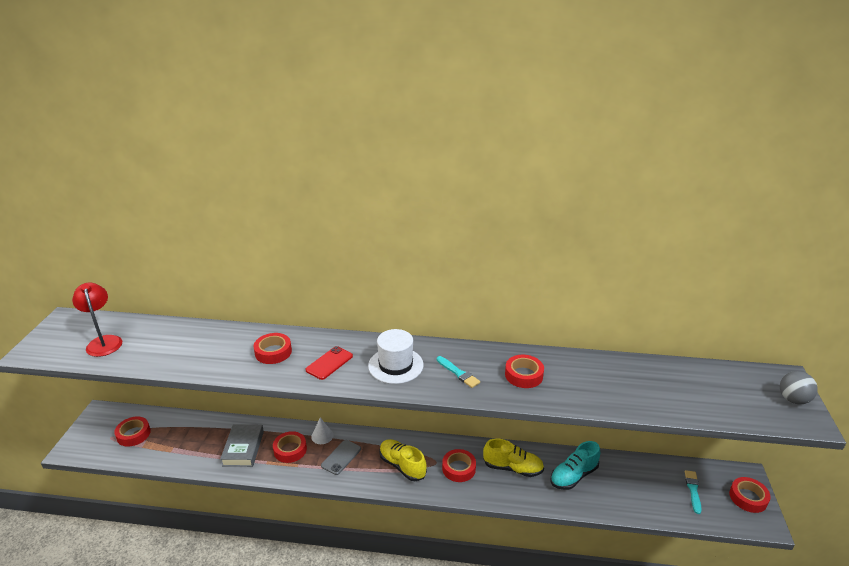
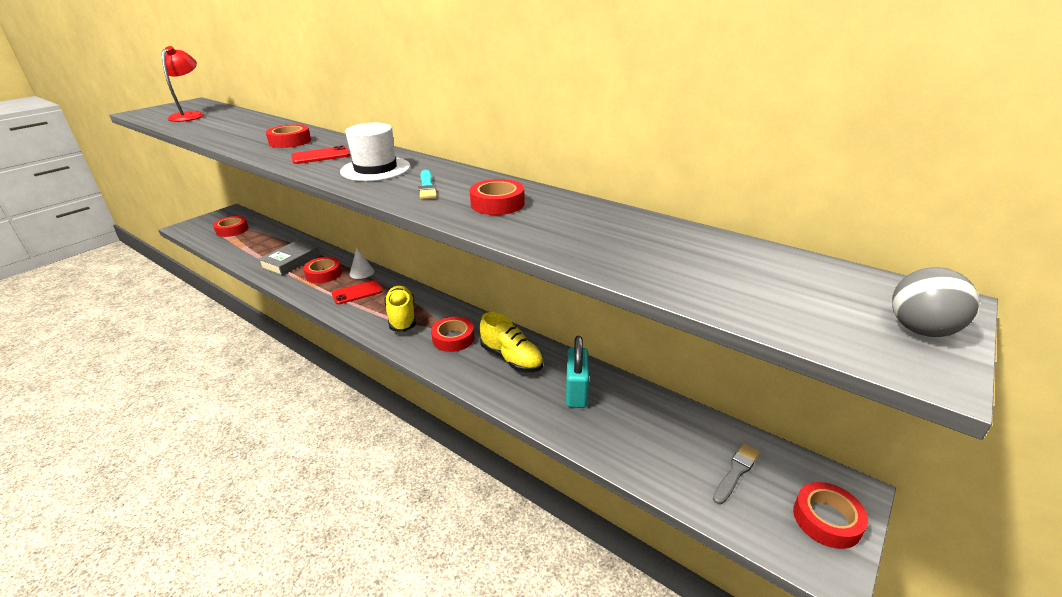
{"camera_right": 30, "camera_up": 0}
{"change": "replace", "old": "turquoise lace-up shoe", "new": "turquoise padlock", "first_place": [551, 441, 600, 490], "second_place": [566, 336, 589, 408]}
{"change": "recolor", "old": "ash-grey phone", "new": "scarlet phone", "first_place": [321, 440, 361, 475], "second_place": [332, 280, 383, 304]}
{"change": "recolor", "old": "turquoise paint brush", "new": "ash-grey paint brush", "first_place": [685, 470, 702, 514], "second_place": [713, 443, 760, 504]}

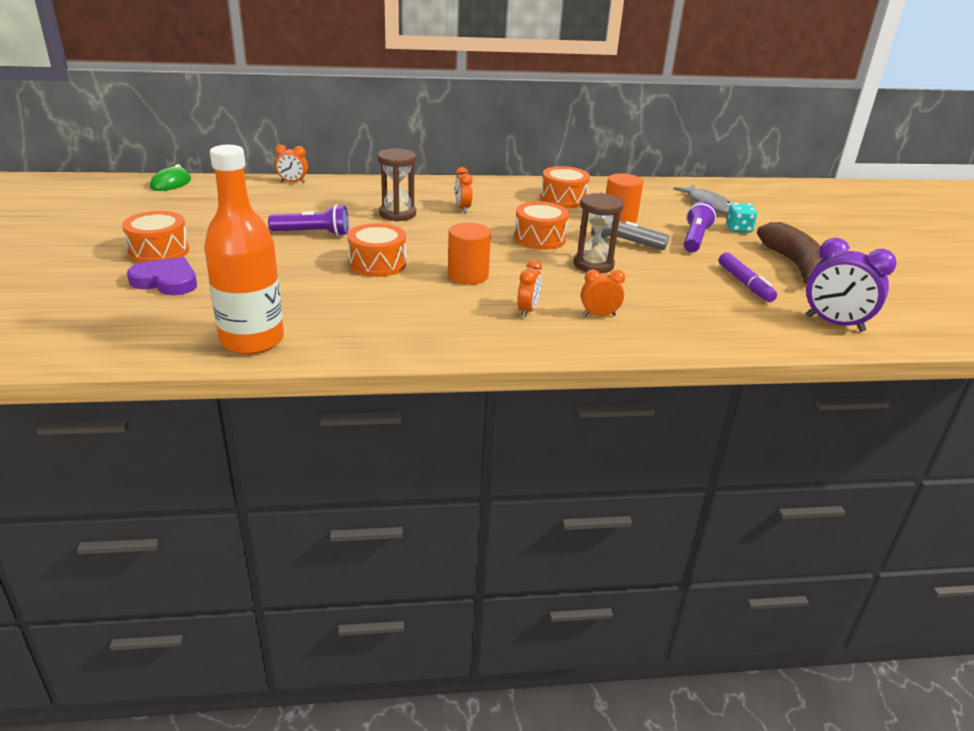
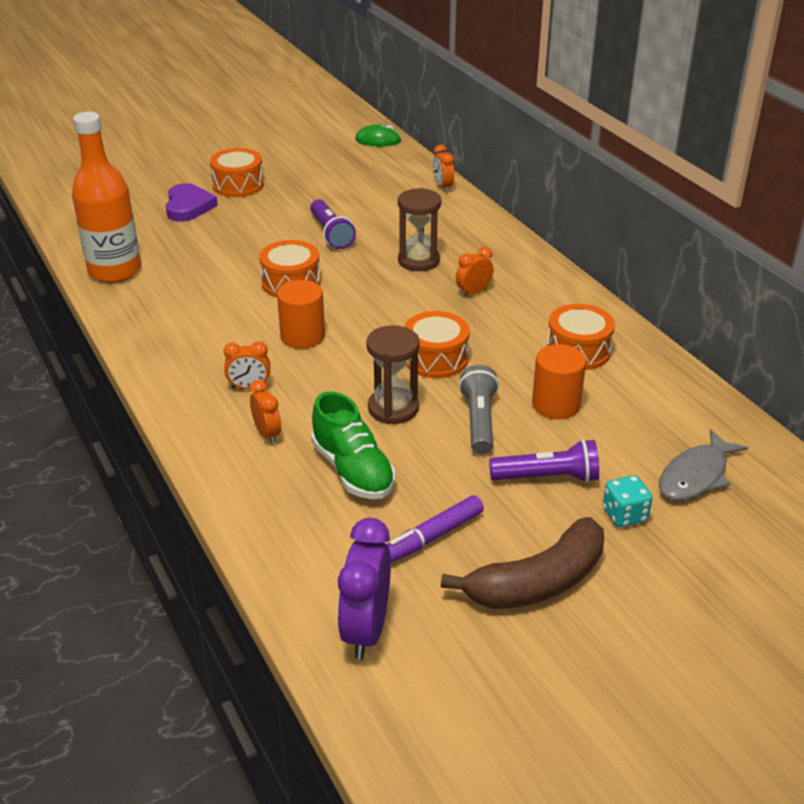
{"camera_right": 70, "camera_up": 5}
{"change": "insert", "new": "leaf-green lace-up shoe", "second_place": [311, 391, 396, 499]}

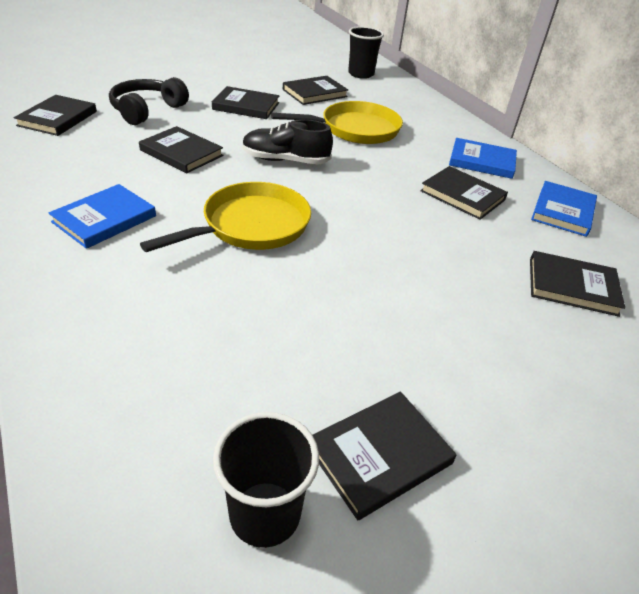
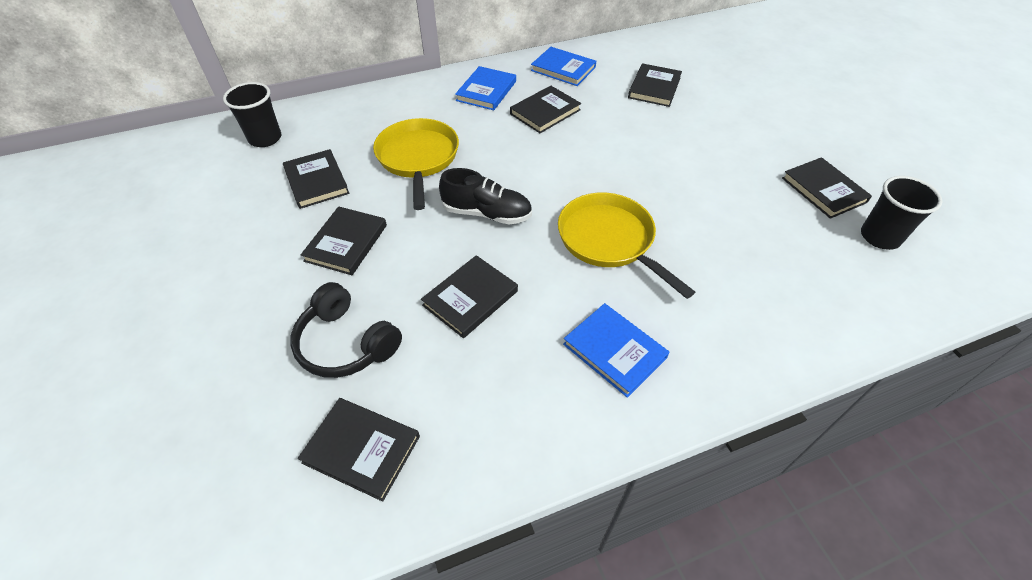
{"camera_right": -80, "camera_up": 10}
{"change": "rotate", "old": "ebony lace-up shoe", "first_place": [242, 119, 333, 164], "second_place": [439, 168, 532, 225], "degrees": -90}

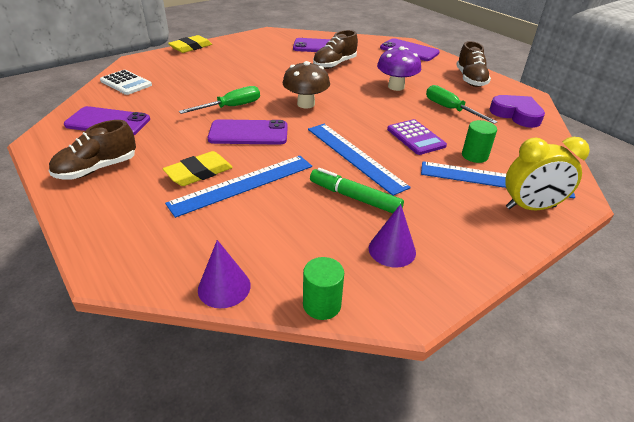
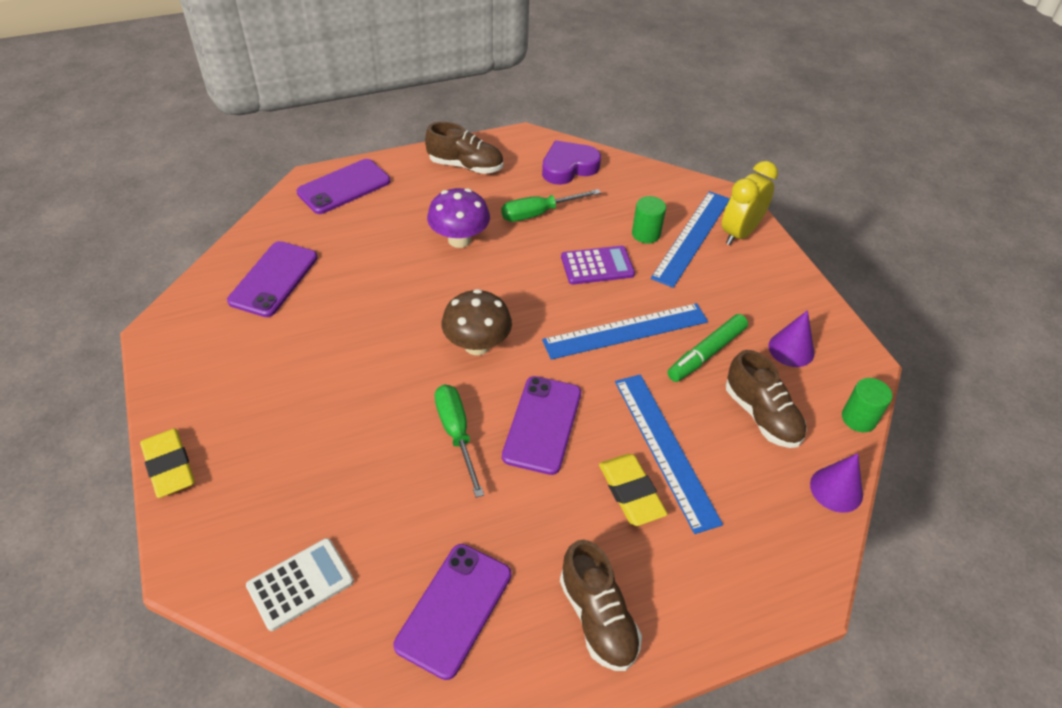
{"camera_right": -75, "camera_up": 10}
{"change": "move", "old": "brown lace-up shoe", "first_place": [313, 30, 358, 69], "second_place": [726, 350, 807, 448]}
{"change": "rotate", "old": "yellow clock", "first_place": [506, 137, 590, 210], "second_place": [722, 161, 778, 245], "degrees": -150}

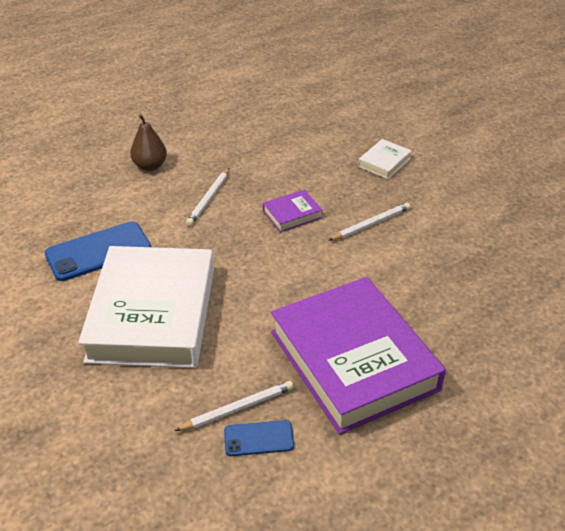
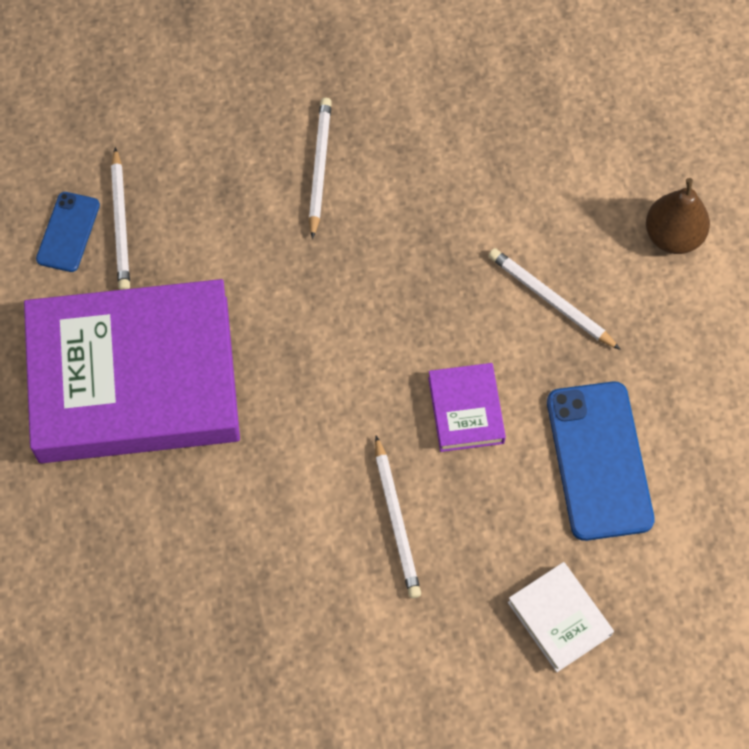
{"camera_right": 110, "camera_up": 25}
{"change": "move", "old": "blue phone", "first_place": [45, 221, 151, 281], "second_place": [547, 382, 655, 541]}
{"change": "replace", "old": "white hardback", "new": "white pencil", "first_place": [78, 246, 214, 368], "second_place": [309, 98, 332, 239]}

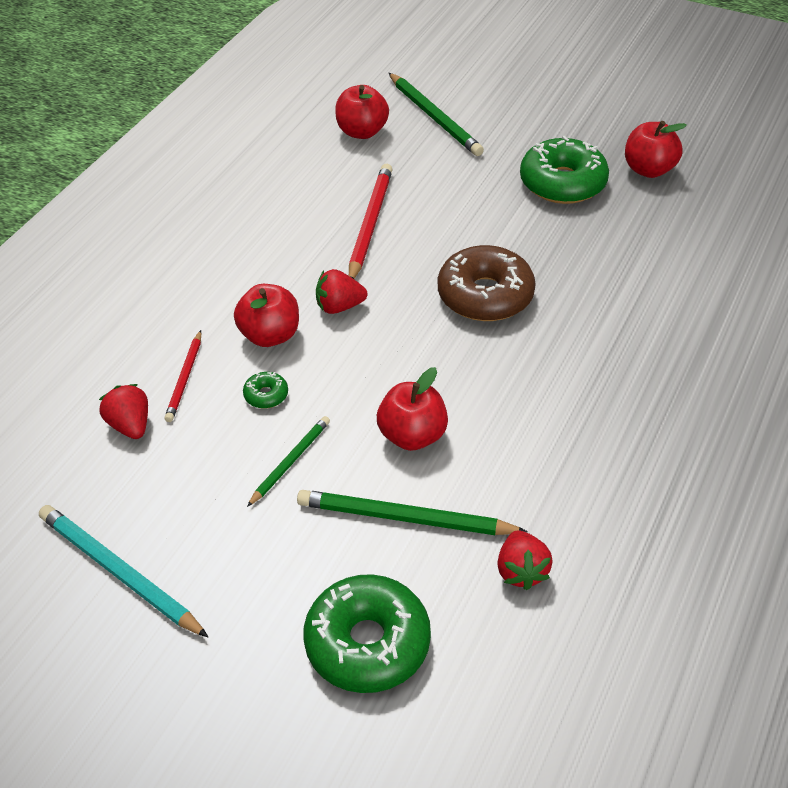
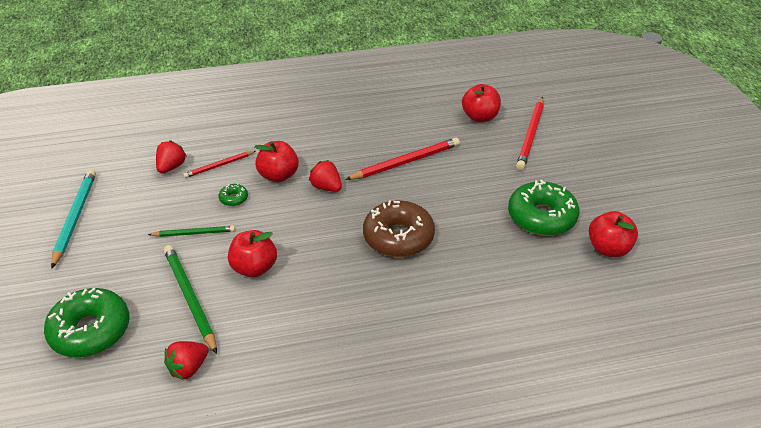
{"camera_right": 50, "camera_up": -5}
{"change": "recolor", "old": "leaf-green pencil", "new": "scarlet pencil", "first_place": [389, 73, 484, 156], "second_place": [516, 97, 544, 170]}

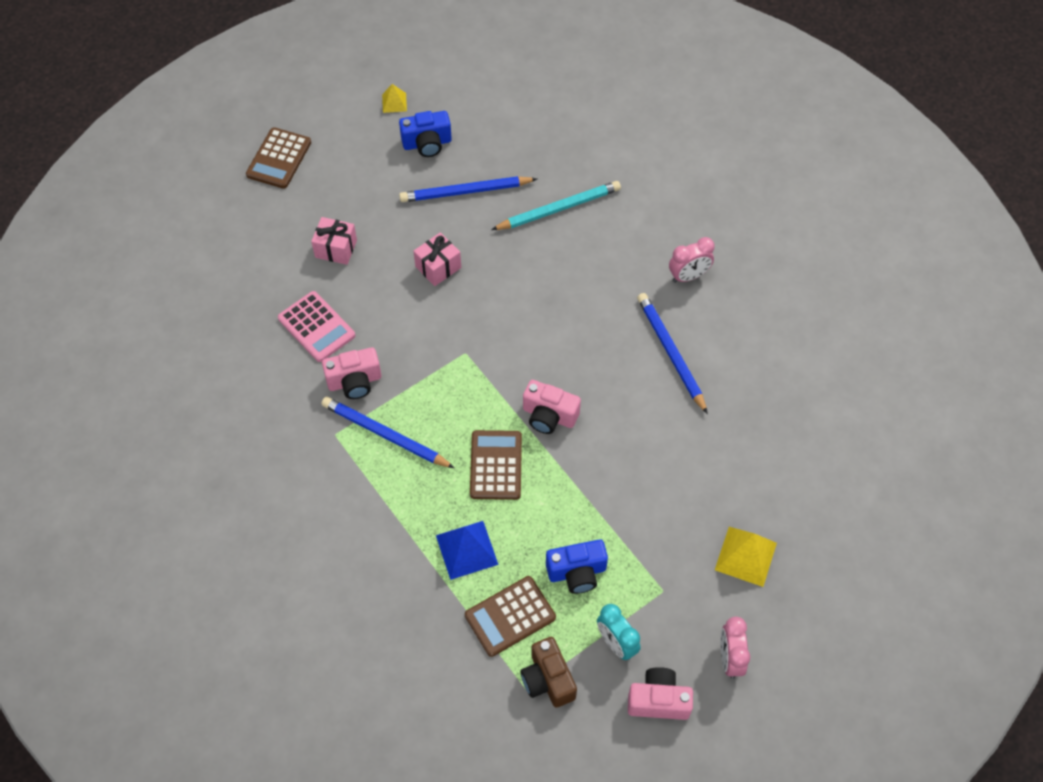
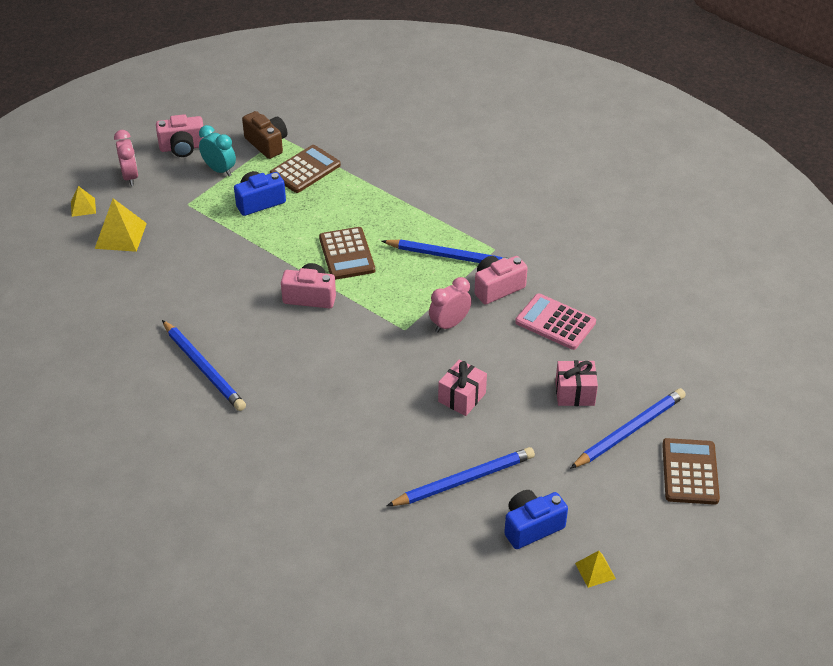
{"camera_right": 165, "camera_up": -15}
{"change": "delete", "old": "blue pyramid", "first_place": [436, 521, 499, 580]}
{"change": "delete", "old": "turquoise pencil", "first_place": [491, 181, 621, 230]}
{"change": "insert", "new": "yellow pyramid", "second_place": [71, 186, 96, 217]}
{"change": "insert", "new": "blue pencil", "second_place": [570, 388, 686, 469]}
{"change": "move", "old": "rose-pink clock", "first_place": [669, 237, 715, 283], "second_place": [429, 277, 472, 332]}

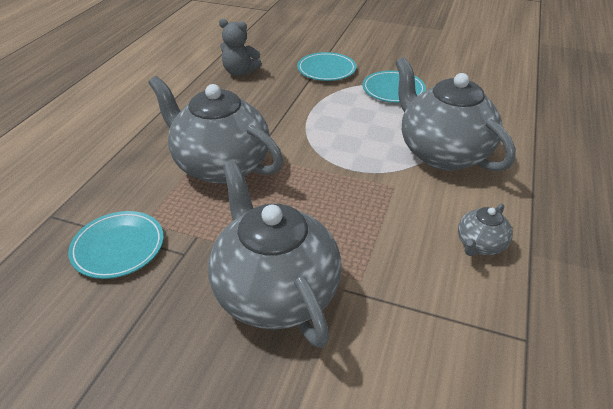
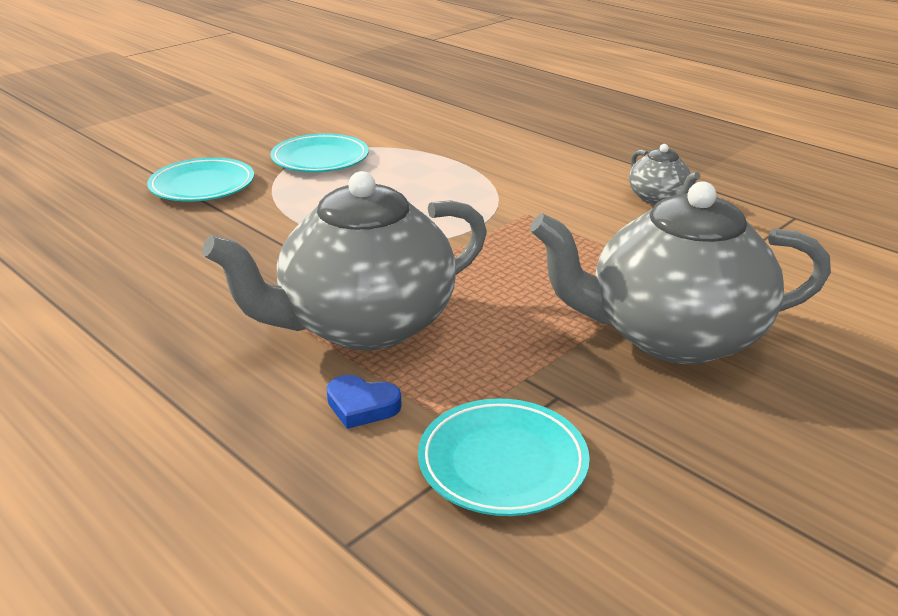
{"camera_right": -65, "camera_up": -10}
{"change": "delete", "old": "ash-grey teddy", "first_place": [219, 19, 262, 76]}
{"change": "delete", "old": "ash-grey teapot", "first_place": [395, 57, 516, 172]}
{"change": "insert", "new": "blue heart shape", "second_place": [327, 375, 402, 429]}

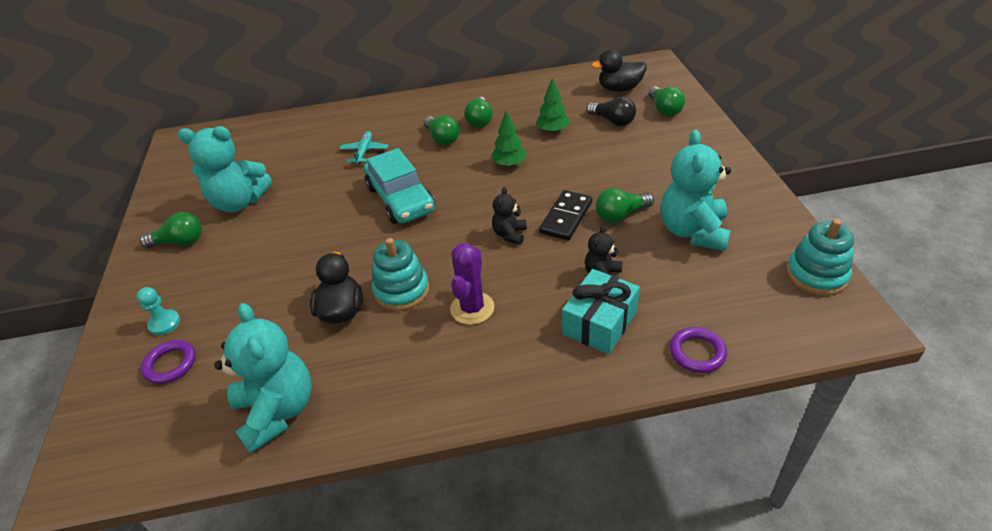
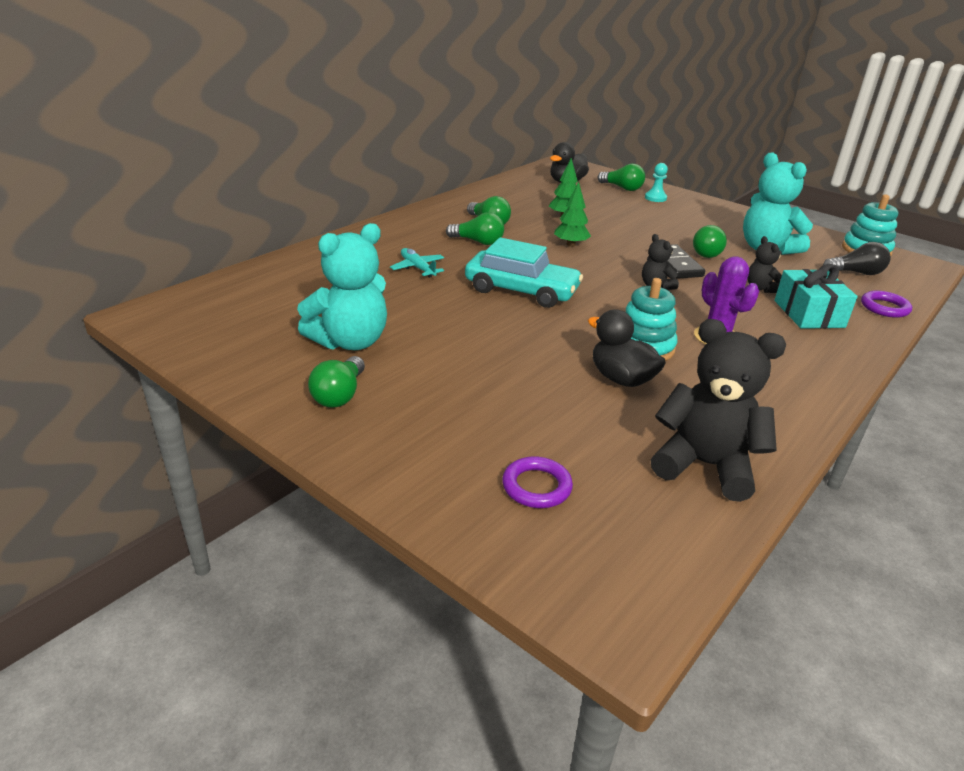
{"camera_right": -45, "camera_up": -10}
{"change": "move", "old": "turquoise game pawn", "first_place": [137, 287, 180, 335], "second_place": [645, 163, 668, 202]}
{"change": "move", "old": "ebony bulb", "first_place": [586, 97, 636, 126], "second_place": [823, 242, 891, 275]}
{"change": "recolor", "old": "turquoise teddy", "new": "ebony teddy", "first_place": [214, 303, 312, 454], "second_place": [651, 319, 786, 502]}
{"change": "rotate", "old": "leaf-green bulb", "first_place": [140, 212, 202, 248], "second_place": [308, 356, 365, 408], "degrees": 150}

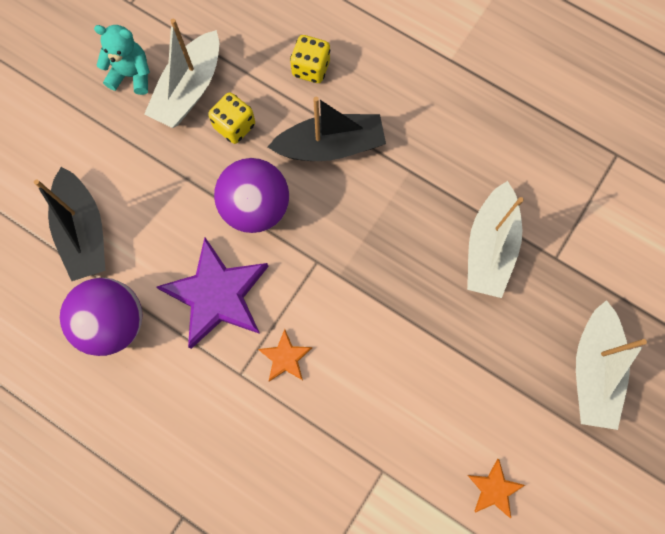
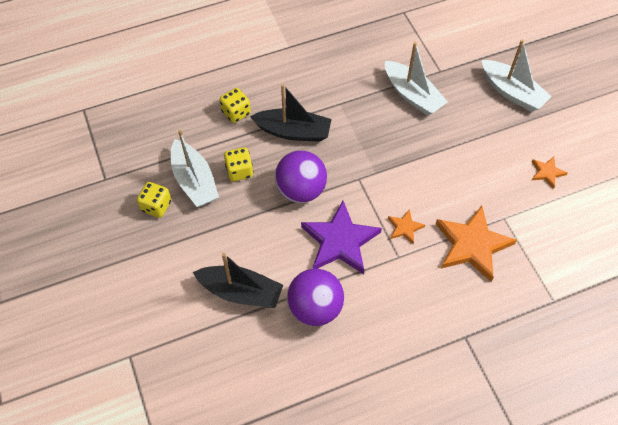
{"camera_right": -55, "camera_up": -15}
{"change": "insert", "new": "orange star shape", "second_place": [436, 206, 517, 282]}
{"change": "replace", "old": "turquoise teddy", "new": "yellow die", "first_place": [94, 25, 150, 95], "second_place": [137, 182, 171, 218]}
{"change": "rotate", "old": "ebony boat", "first_place": [268, 97, 386, 161], "second_place": [250, 84, 332, 142], "degrees": 75}

